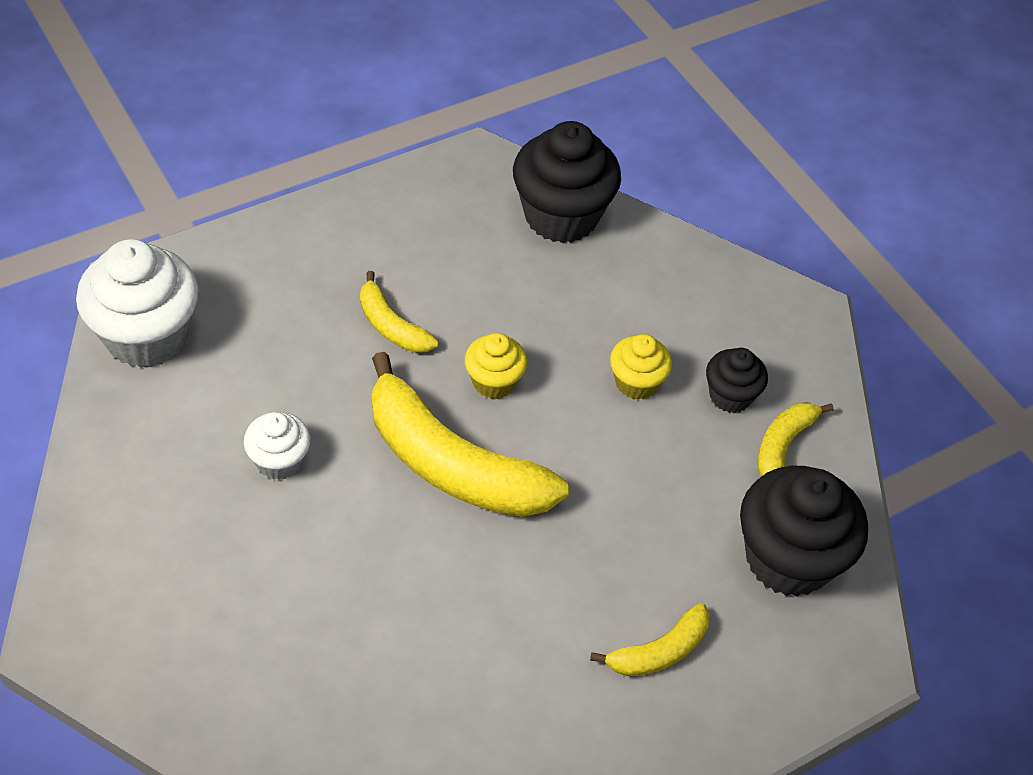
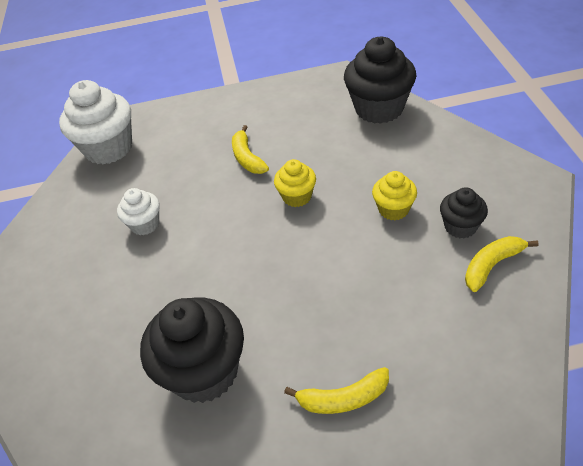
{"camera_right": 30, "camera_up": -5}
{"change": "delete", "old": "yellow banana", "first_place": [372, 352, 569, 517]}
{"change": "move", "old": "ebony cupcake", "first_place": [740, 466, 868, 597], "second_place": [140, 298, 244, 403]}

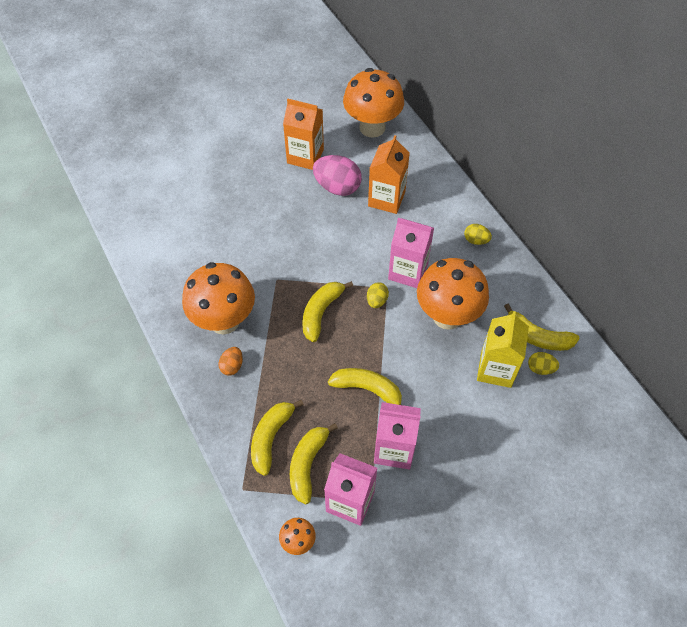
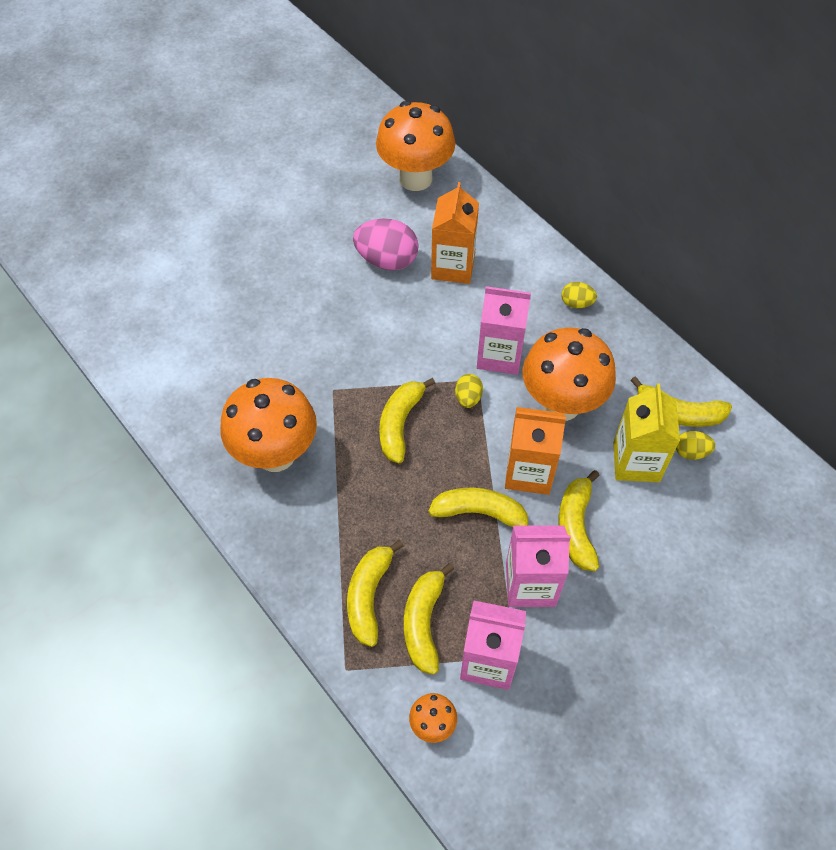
{"camera_right": -10, "camera_up": 0}
{"change": "delete", "old": "orange egg", "first_place": [218, 347, 243, 375]}
{"change": "insert", "new": "yellow banana", "second_place": [559, 470, 600, 571]}
{"change": "move", "old": "orange milk carton", "first_place": [283, 99, 324, 170], "second_place": [505, 407, 566, 495]}

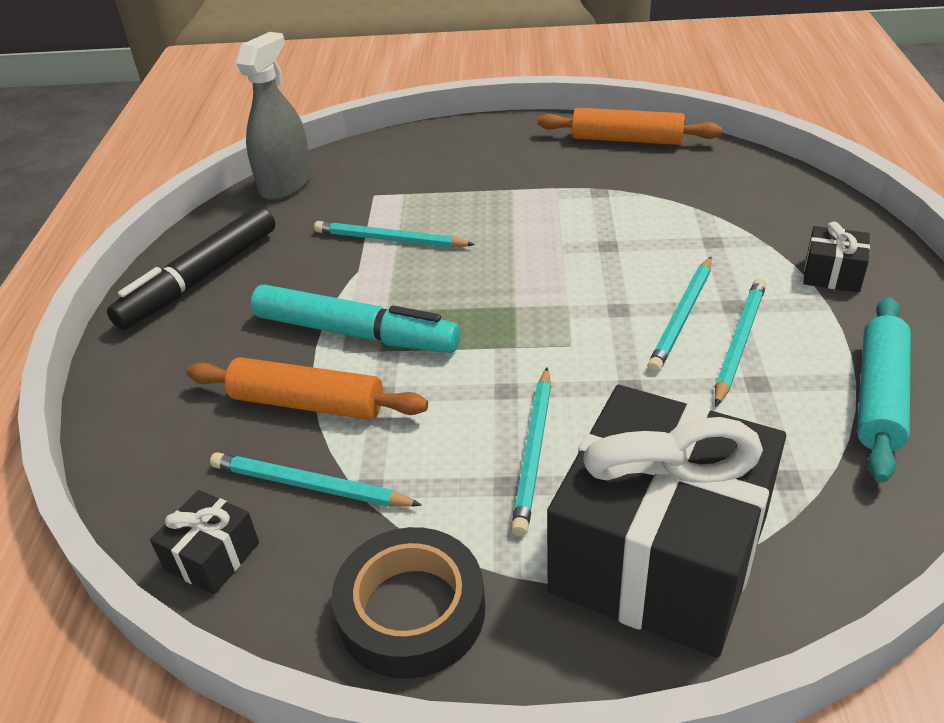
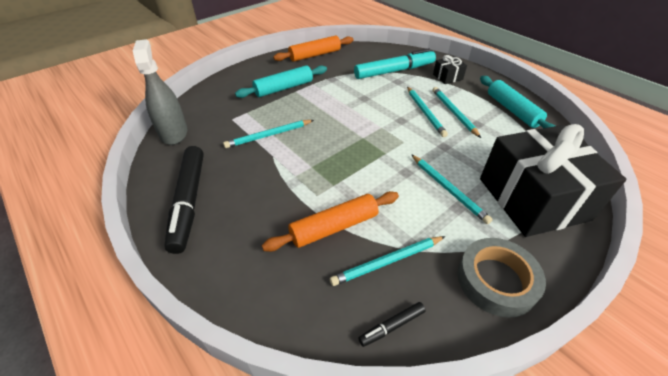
{"camera_right": -45, "camera_up": 5}
{"change": "insert", "new": "turquoise rolling pin", "second_place": [235, 65, 327, 98]}
{"change": "move", "old": "turquoise felt pen", "first_place": [251, 285, 460, 353], "second_place": [354, 48, 436, 79]}
{"change": "replace", "old": "ebony wrapped gift", "new": "ebony felt pen", "first_place": [150, 490, 259, 595], "second_place": [359, 302, 426, 347]}
{"change": "recolor", "old": "ebony sticky tape", "new": "ash-grey sticky tape", "first_place": [332, 527, 485, 679], "second_place": [457, 238, 546, 318]}

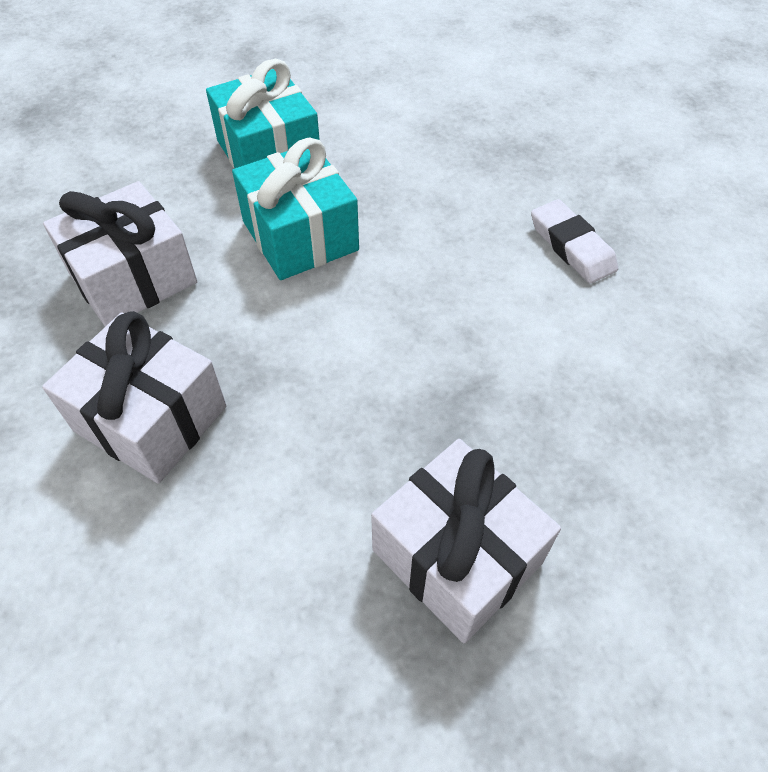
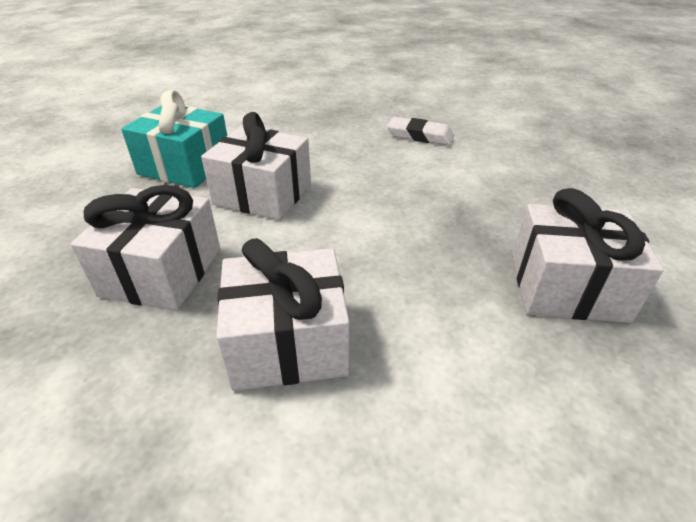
{"camera_right": -40, "camera_up": -15}
{"change": "recolor", "old": "turquoise wrapped gift", "new": "white wrapped gift", "first_place": [232, 137, 359, 280], "second_place": [201, 112, 311, 220]}

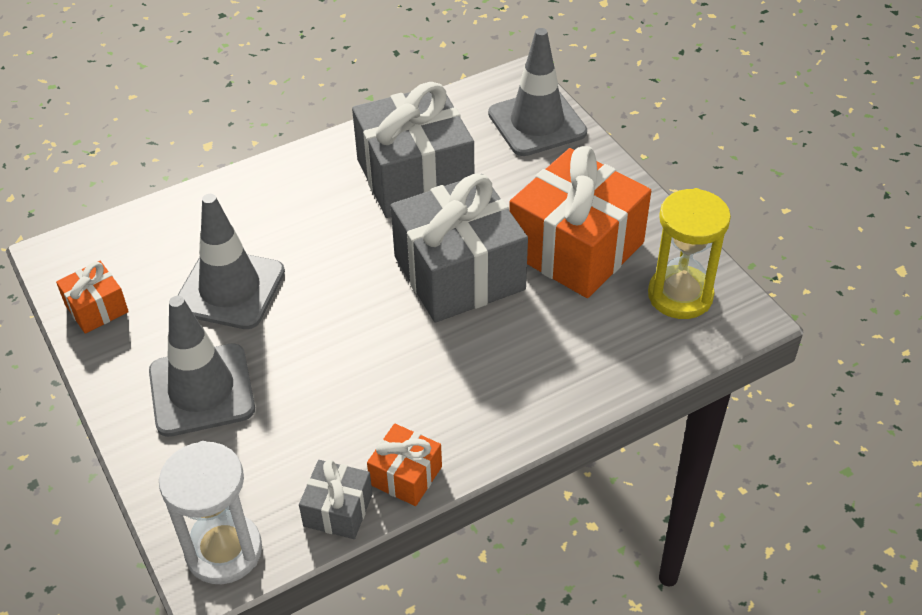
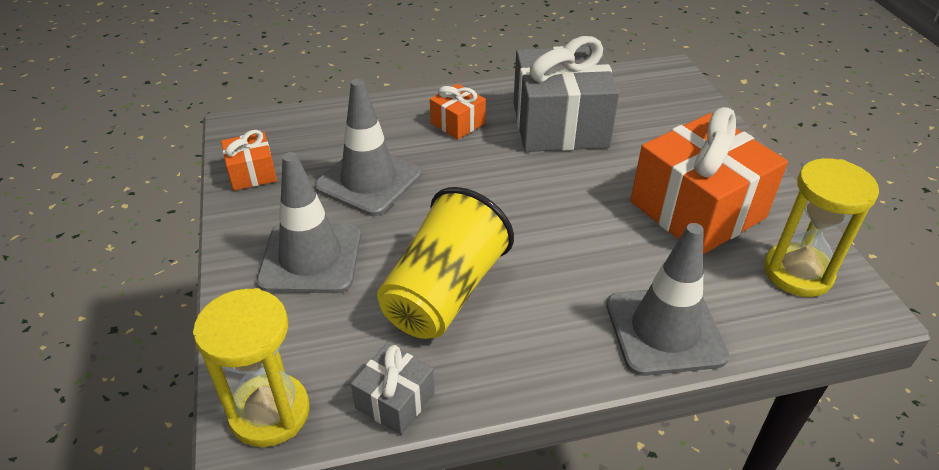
{"camera_right": 15, "camera_up": -5}
{"change": "delete", "old": "ash-grey wrapped gift", "first_place": [391, 174, 528, 322]}
{"change": "insert", "new": "yellow tumbler", "second_place": [377, 187, 514, 339]}
{"change": "move", "old": "orange wrapped gift", "first_place": [367, 424, 442, 506], "second_place": [430, 84, 486, 139]}
{"change": "move", "old": "ash-grey traffic cone", "first_place": [488, 28, 587, 156], "second_place": [606, 223, 729, 376]}
{"change": "recolor", "old": "white sandglass", "new": "yellow sandglass", "first_place": [159, 441, 262, 584], "second_place": [193, 288, 310, 447]}

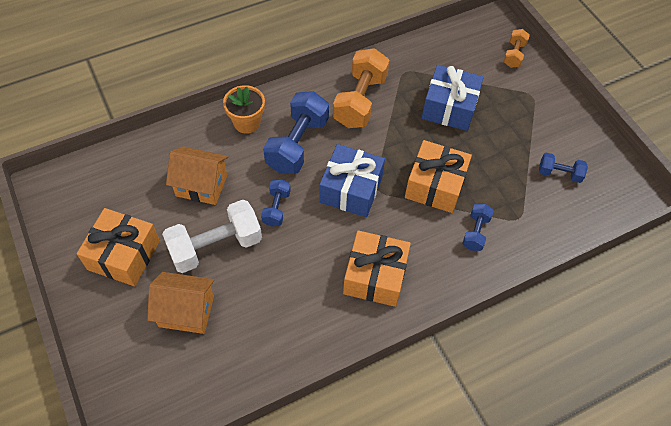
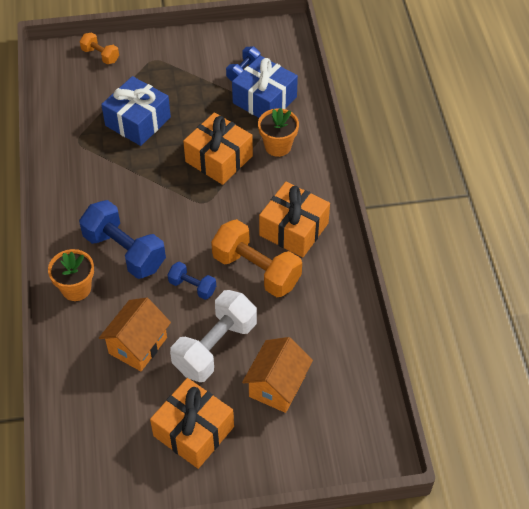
{"camera_right": -70, "camera_up": -5}
{"change": "move", "old": "blue wrapped gift", "first_place": [319, 144, 385, 217], "second_place": [232, 55, 298, 118]}
{"change": "move", "old": "orange free weight", "first_place": [333, 48, 390, 128], "second_place": [211, 219, 302, 297]}
{"change": "replace", "old": "blue free weight", "new": "orange flower pot", "first_place": [462, 204, 494, 251], "second_place": [258, 108, 299, 157]}
{"change": "rotate", "old": "white free weight", "first_place": [162, 200, 262, 273], "second_place": [170, 290, 257, 382], "degrees": 45}

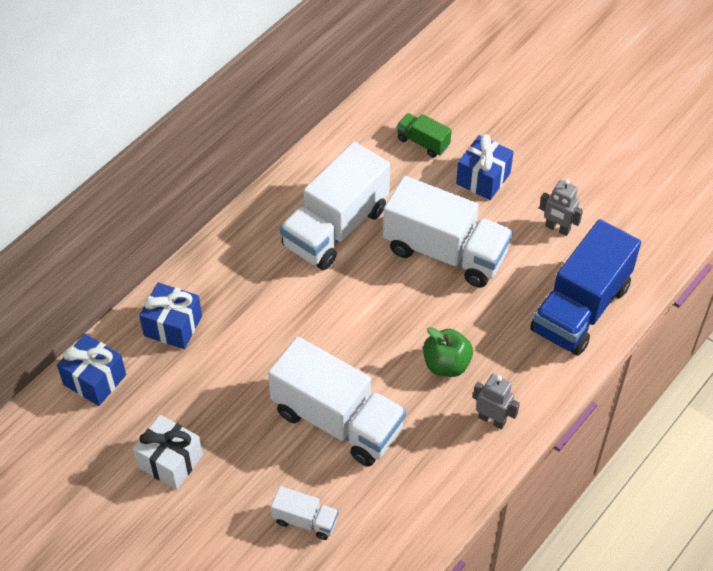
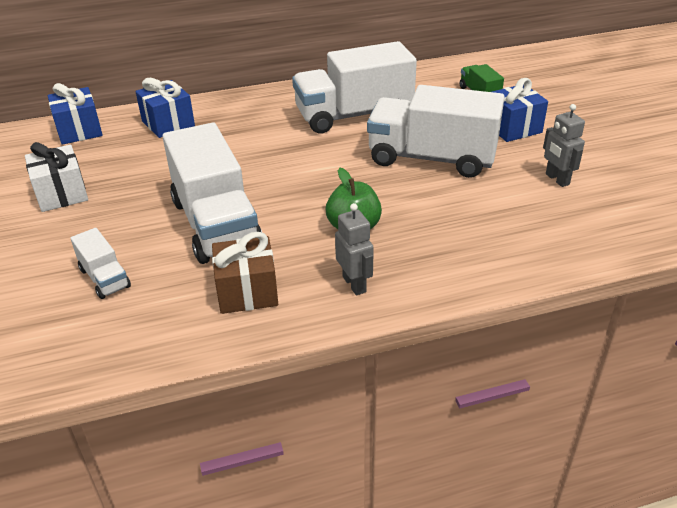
{"camera_right": 35, "camera_up": -15}
{"change": "delete", "old": "blue toy truck", "first_place": [530, 219, 641, 356]}
{"change": "insert", "new": "brown wrapped gift", "second_place": [212, 232, 278, 314]}
{"change": "rotate", "old": "white toy truck", "first_place": [383, 176, 513, 287], "second_place": [367, 85, 505, 178], "degrees": 135}

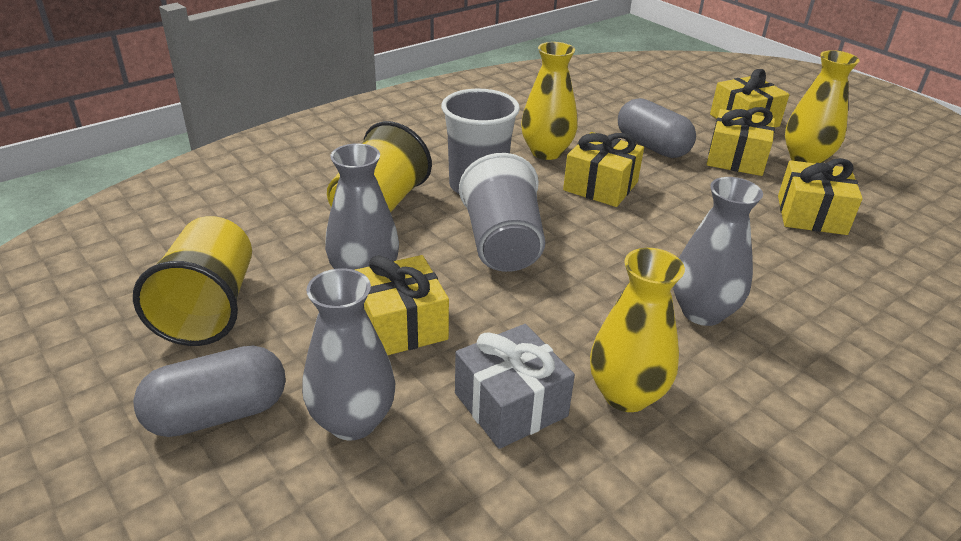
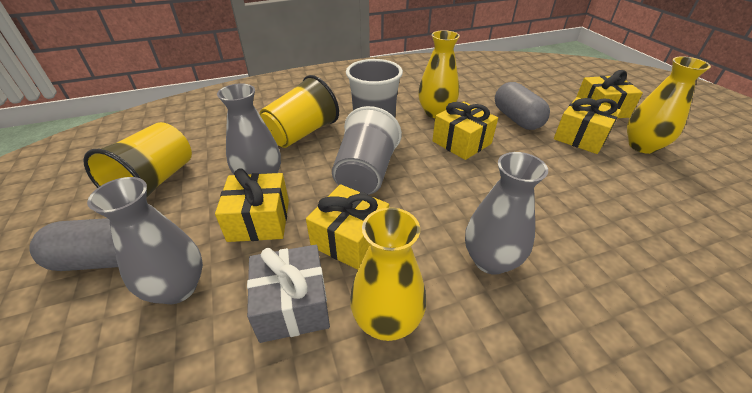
{"camera_right": 20, "camera_up": 5}
{"change": "move", "old": "yellow wrapped gift", "first_place": [778, 158, 863, 235], "second_place": [306, 184, 389, 270]}

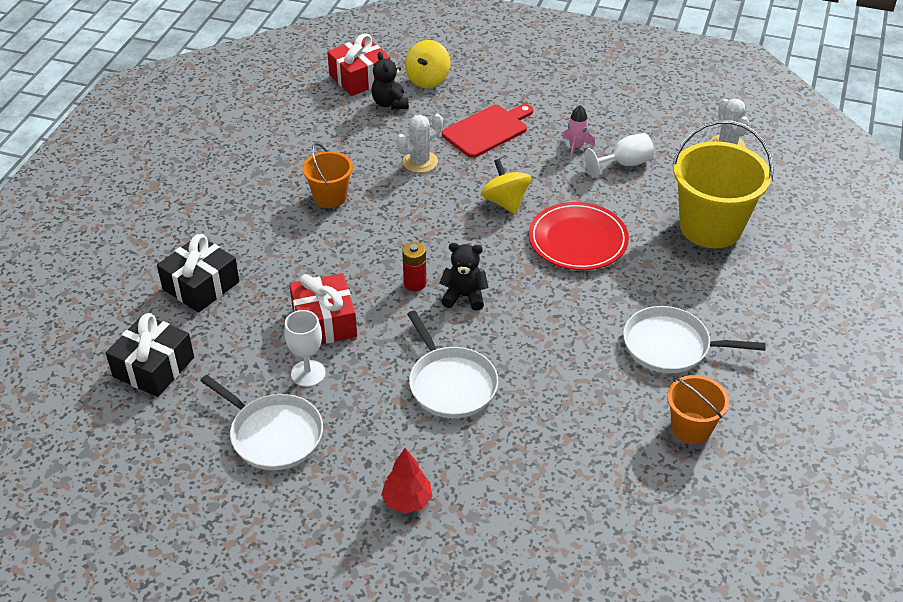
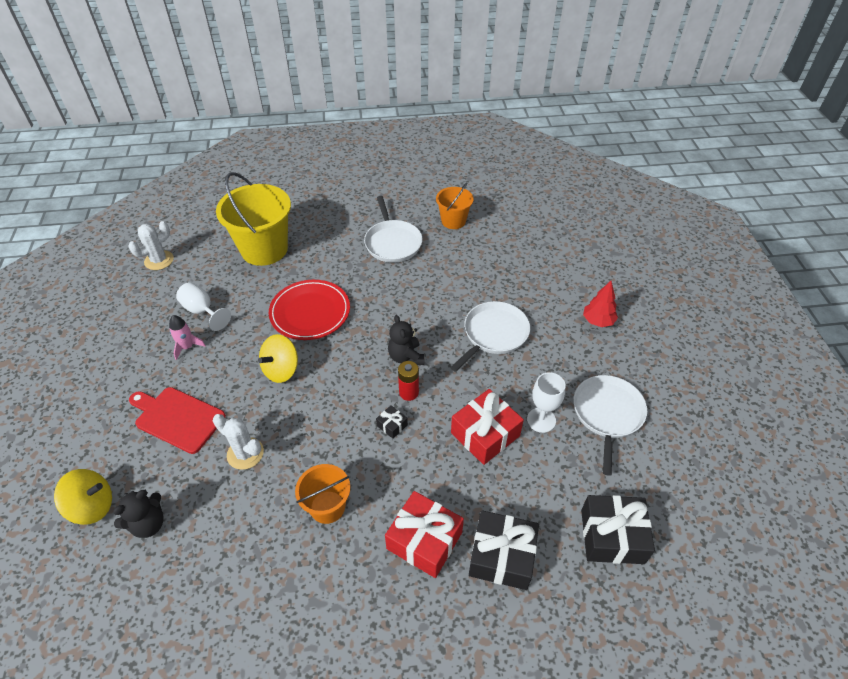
{"camera_right": -115, "camera_up": 5}
{"change": "insert", "new": "ebony wrapped gift", "second_place": [376, 405, 408, 439]}
{"change": "move", "old": "scarlet wrapped gift", "first_place": [327, 33, 390, 96], "second_place": [385, 491, 464, 578]}

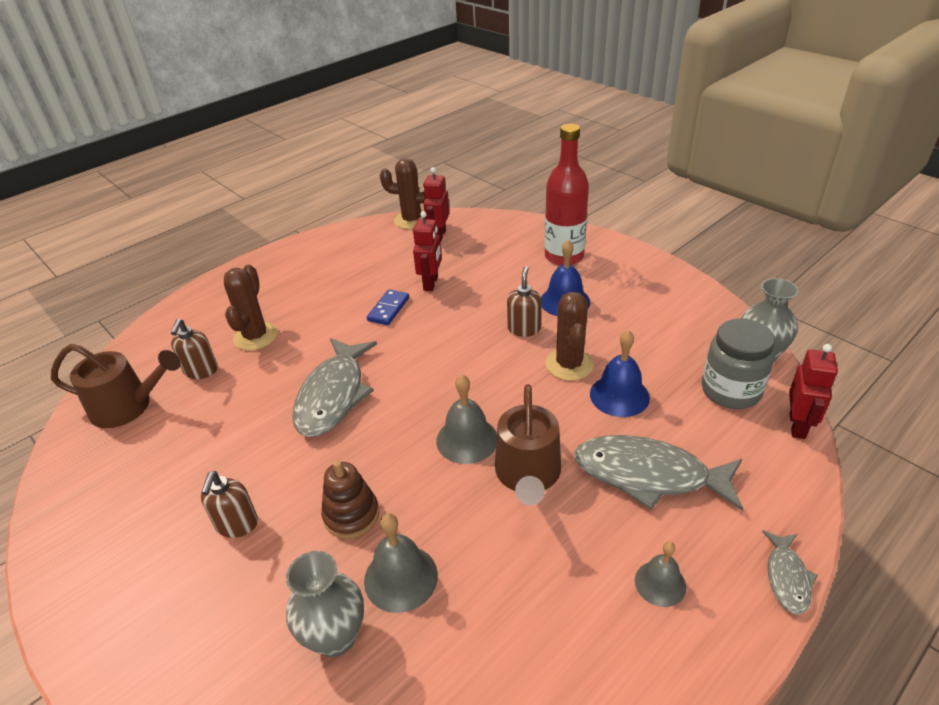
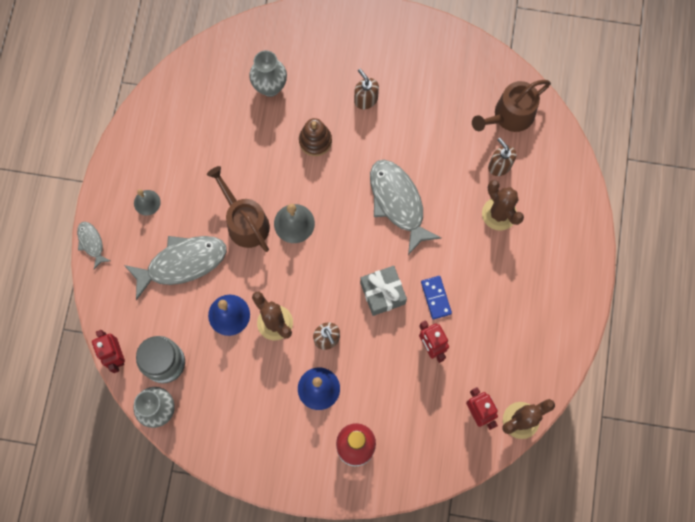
{"camera_right": 140, "camera_up": 35}
{"change": "delete", "old": "ash-grey hand bell", "first_place": [364, 513, 438, 613]}
{"change": "insert", "new": "ash-grey wrapped gift", "second_place": [360, 266, 407, 316]}

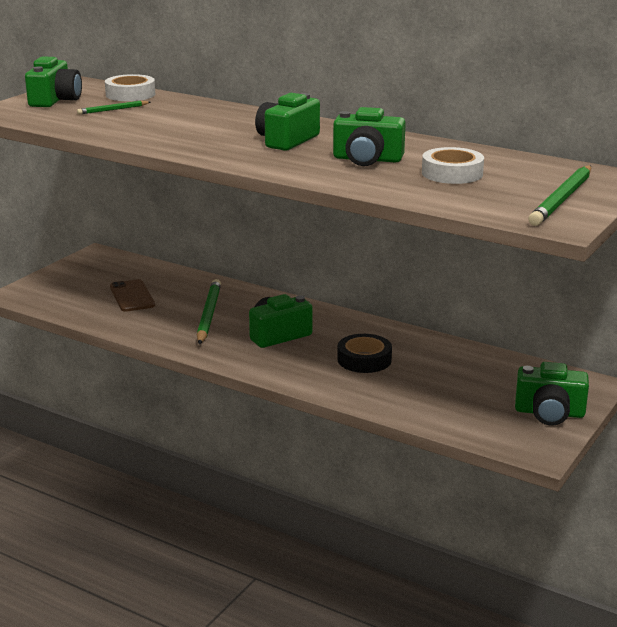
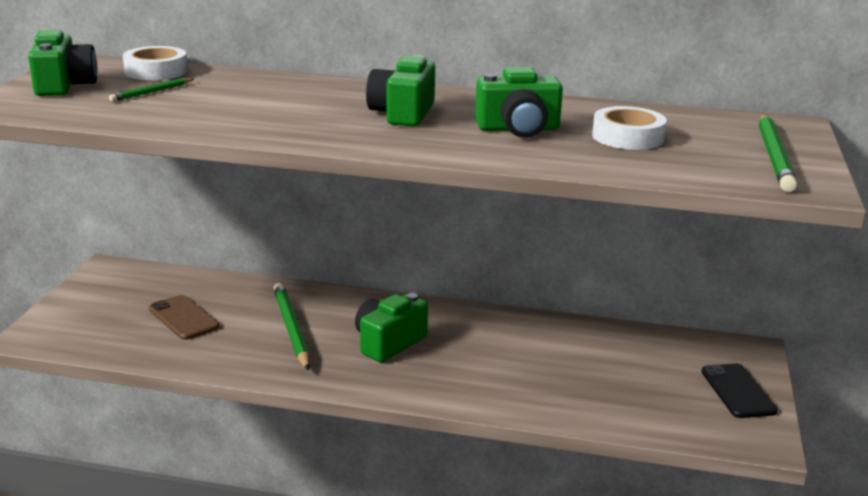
{"camera_right": -20, "camera_up": 0}
{"change": "delete", "old": "ebony sticky tape", "first_place": [337, 334, 392, 373]}
{"change": "replace", "old": "leaf-green compact camera", "new": "ebony phone", "first_place": [515, 362, 589, 425], "second_place": [701, 364, 778, 418]}

